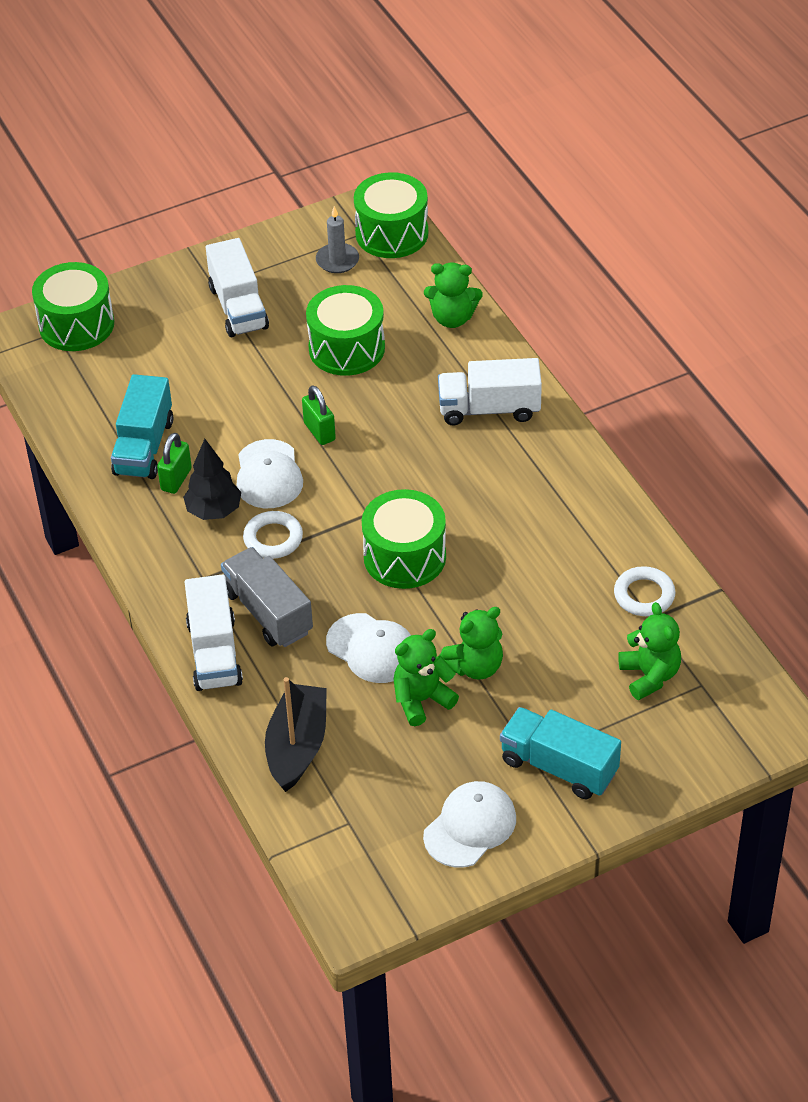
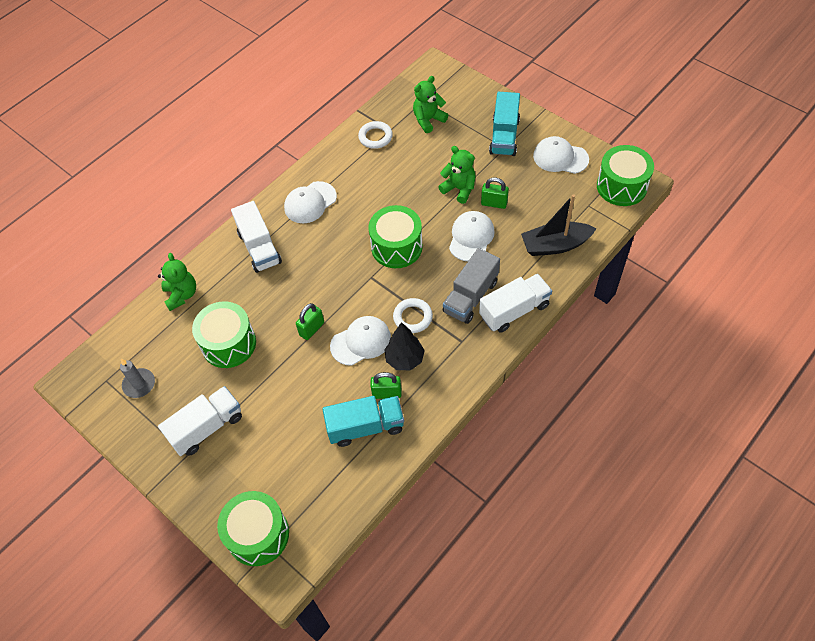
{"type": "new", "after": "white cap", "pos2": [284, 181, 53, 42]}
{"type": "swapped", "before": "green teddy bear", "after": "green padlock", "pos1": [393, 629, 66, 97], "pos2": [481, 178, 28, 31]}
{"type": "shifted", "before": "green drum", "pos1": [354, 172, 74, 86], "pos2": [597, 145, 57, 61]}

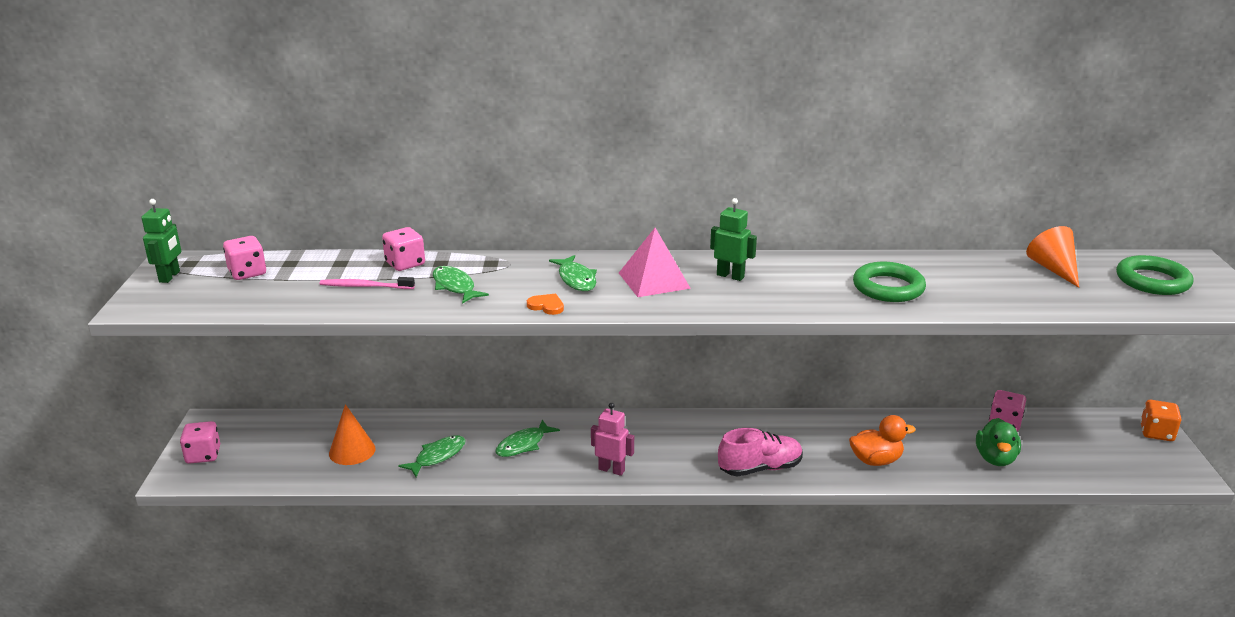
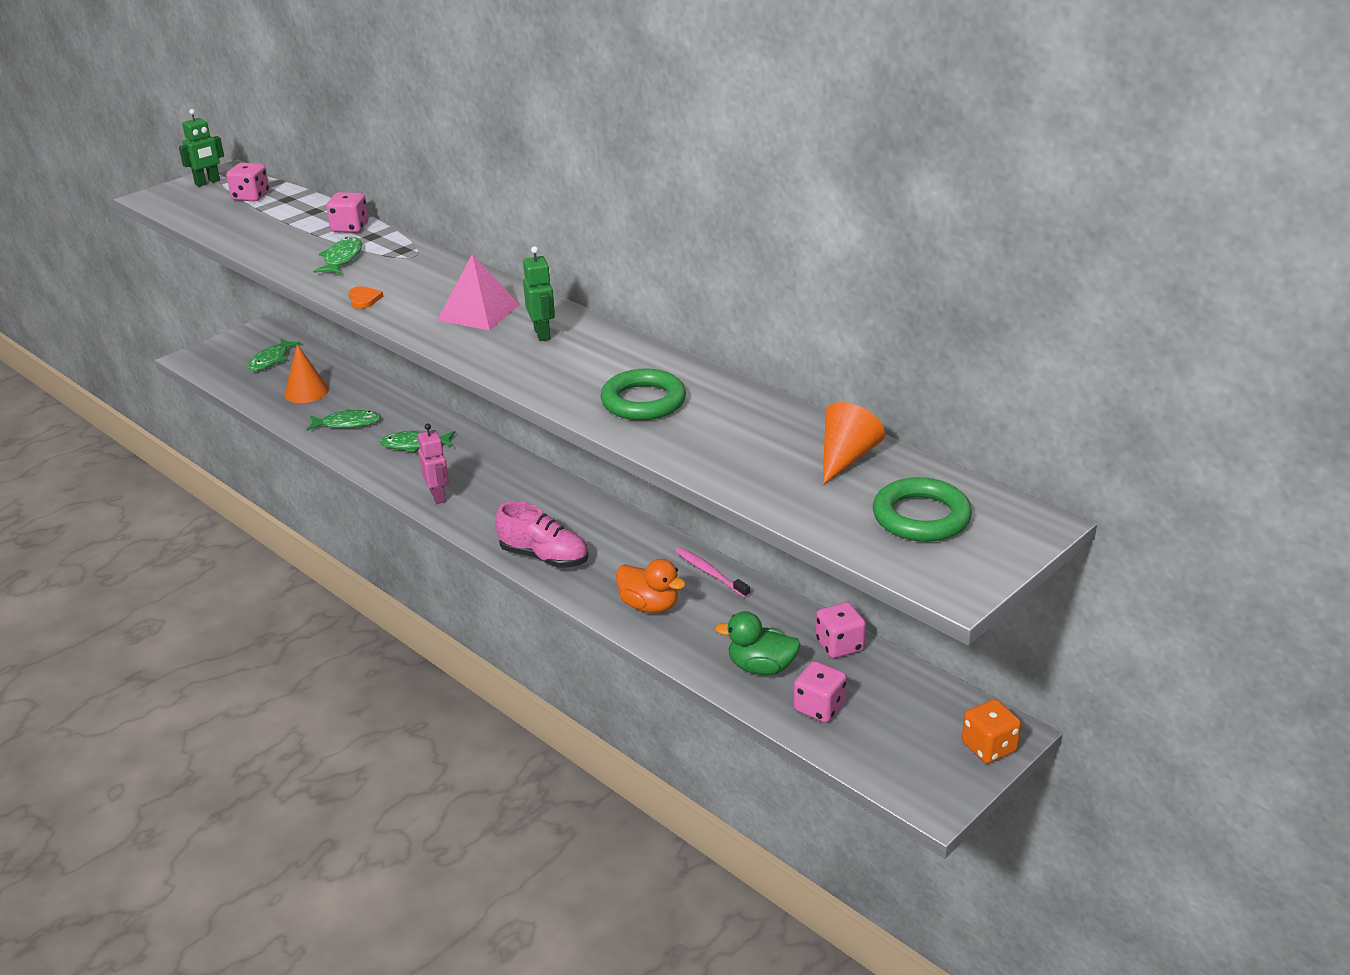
{"type": "shifted", "before": "green fish", "pos1": [549, 255, 48, 36], "pos2": [247, 338, 54, 33]}
{"type": "shifted", "before": "pink toothbrush", "pos1": [320, 277, 95, 12], "pos2": [675, 547, 75, 51]}
{"type": "rotated", "before": "green duck", "pos1": [976, 418, 45, 48], "pos2": [715, 611, 86, 64], "turn": 45}
{"type": "shifted", "before": "pink dice", "pos1": [180, 421, 40, 43], "pos2": [794, 661, 53, 62]}

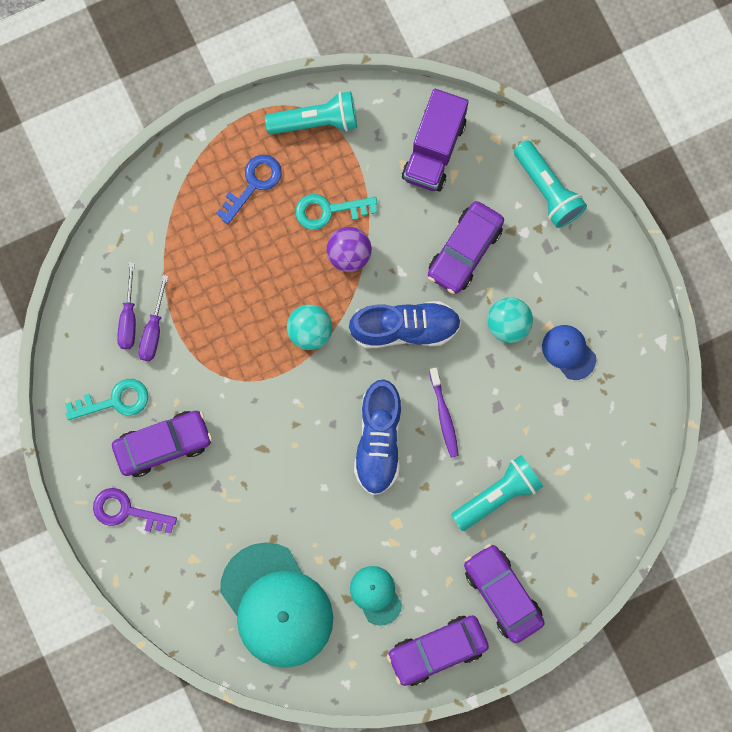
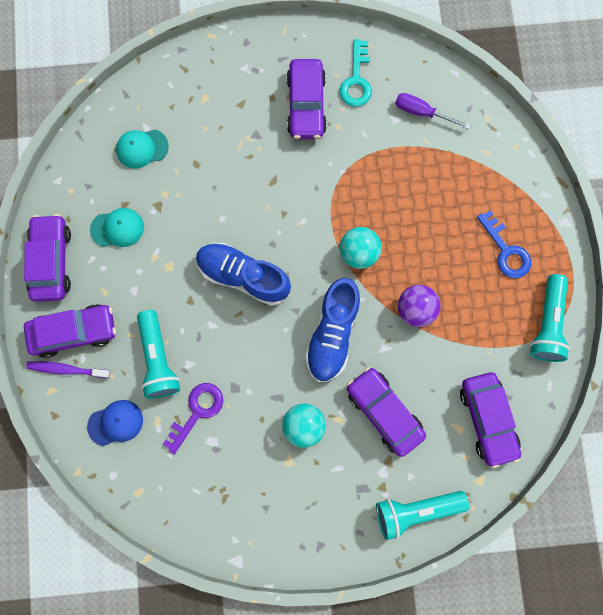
{"type": "shifted", "before": "purple toothbrush", "pos1": [429, 368, 30, 90], "pos2": [26, 361, 84, 17]}
{"type": "shifted", "before": "blue cap", "pos1": [542, 325, 54, 55], "pos2": [87, 400, 56, 46]}
{"type": "scaled", "before": "turquoise cap", "pos1": [220, 542, 113, 126], "pos2": [116, 129, 53, 40], "scale": 0.47}
{"type": "shifted", "before": "purple key", "pos1": [93, 488, 84, 45], "pos2": [163, 383, 60, 71]}
{"type": "swapped", "before": "purple truck", "after": "purple car", "pos1": [402, 89, 66, 102], "pos2": [460, 372, 61, 96]}
{"type": "gone", "before": "purple screwdriver", "pos1": [138, 275, 30, 86]}
{"type": "gone", "before": "turquoise key", "pos1": [296, 194, 81, 36]}

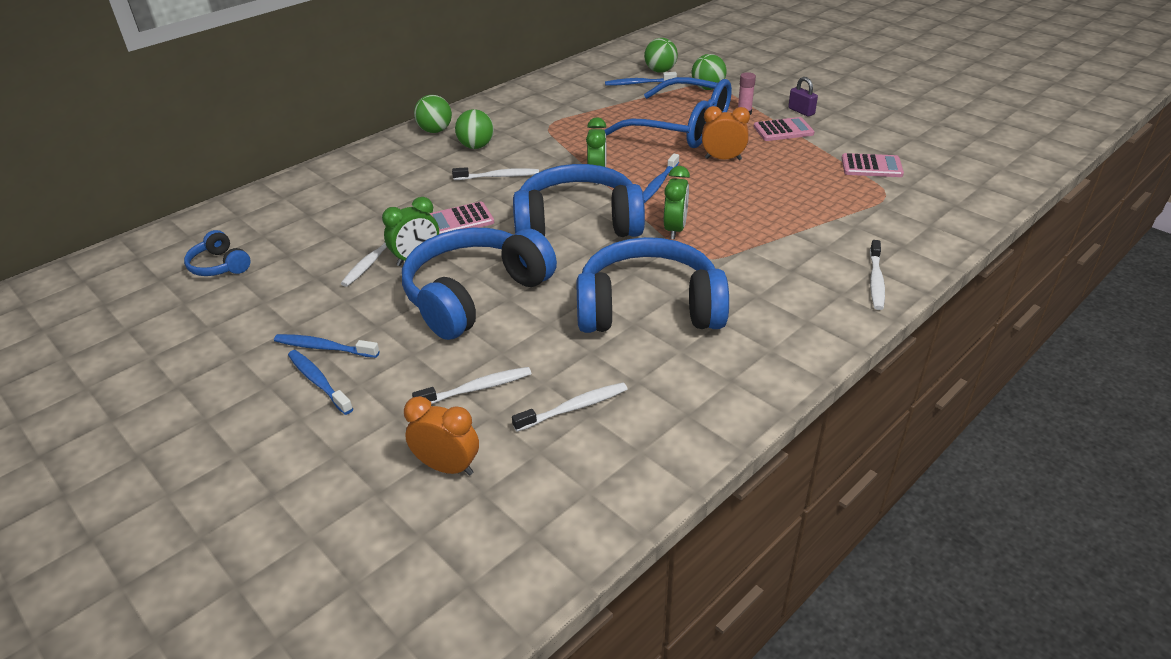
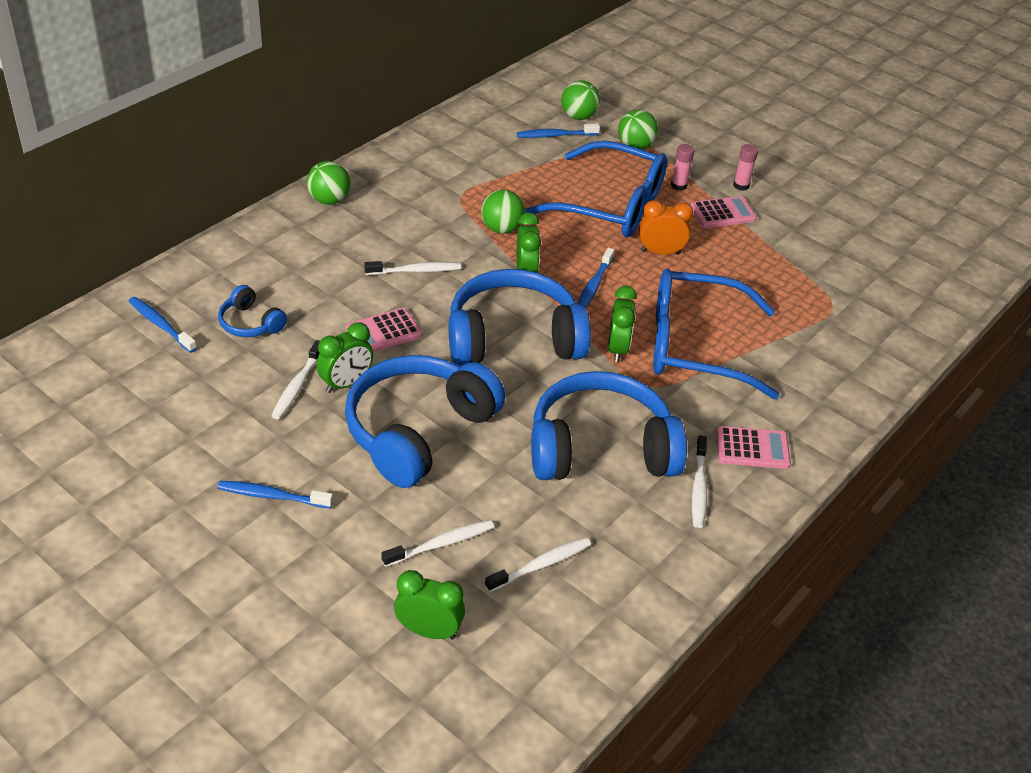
{"type": "shifted", "before": "blue toothbrush", "pos1": [288, 350, 65, 65], "pos2": [129, 297, 68, 56]}
{"type": "shifted", "before": "blue headphones", "pos1": [184, 230, 67, 46], "pos2": [218, 285, 69, 52]}
{"type": "repainted", "before": "orange clock", "after": "green clock", "pos1": [404, 396, 75, 79], "pos2": [394, 570, 71, 70]}
{"type": "shifted", "before": "green ball", "pos1": [455, 109, 39, 40], "pos2": [481, 190, 44, 44]}
{"type": "new", "after": "blue glasses", "pos2": [653, 269, 126, 130]}
{"type": "shifted", "before": "white toothbrush", "pos1": [870, 240, 15, 70], "pos2": [692, 435, 15, 93]}
{"type": "shifted", "before": "pink calculator", "pos1": [842, 153, 62, 24], "pos2": [716, 426, 75, 43]}
{"type": "swapped", "before": "purple padlock", "after": "pink glue stick", "pos1": [788, 77, 30, 40], "pos2": [733, 144, 25, 47]}

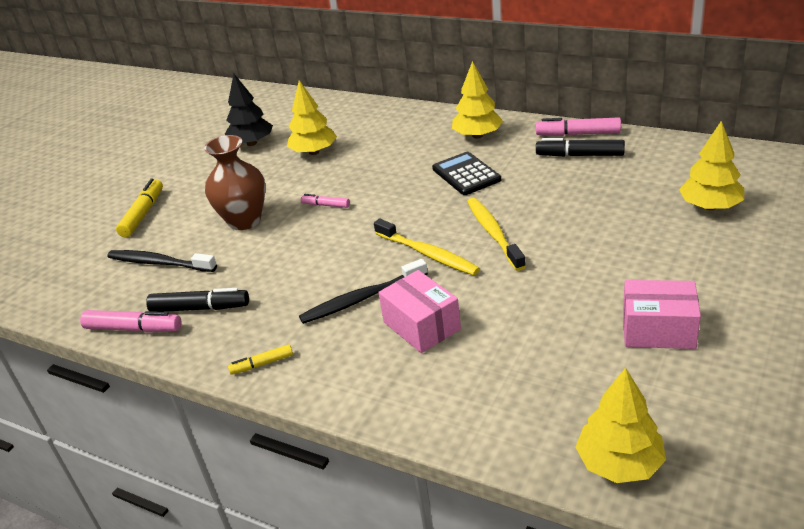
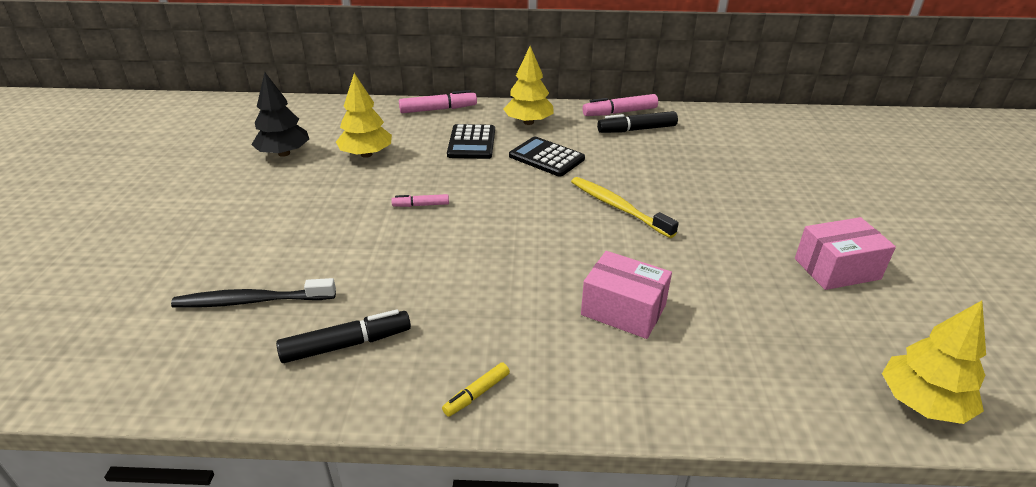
{"type": "shifted", "before": "pink marker", "pos1": [80, 310, 101, 23], "pos2": [399, 90, 78, 23]}
{"type": "new", "after": "black calculator", "pos2": [447, 124, 48, 35]}
{"type": "gone", "before": "yellow marker", "pos1": [116, 179, 47, 59]}
{"type": "gone", "before": "brown vase", "pos1": [204, 135, 62, 95]}
{"type": "gone", "before": "black toothbrush", "pos1": [299, 259, 129, 65]}
{"type": "gone", "before": "yellow toothbrush", "pos1": [374, 219, 106, 56]}
{"type": "gone", "before": "yellow tree", "pos1": [679, 121, 65, 89]}

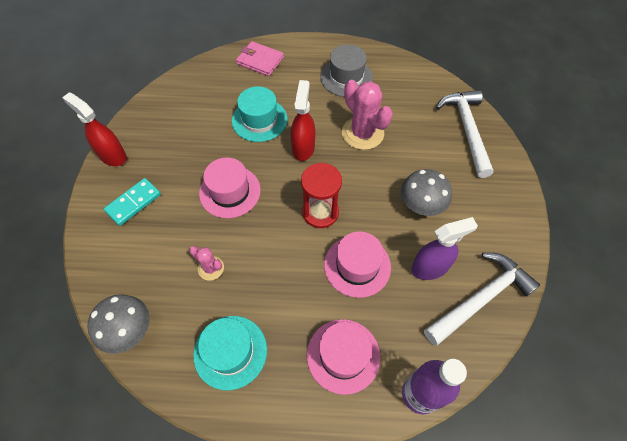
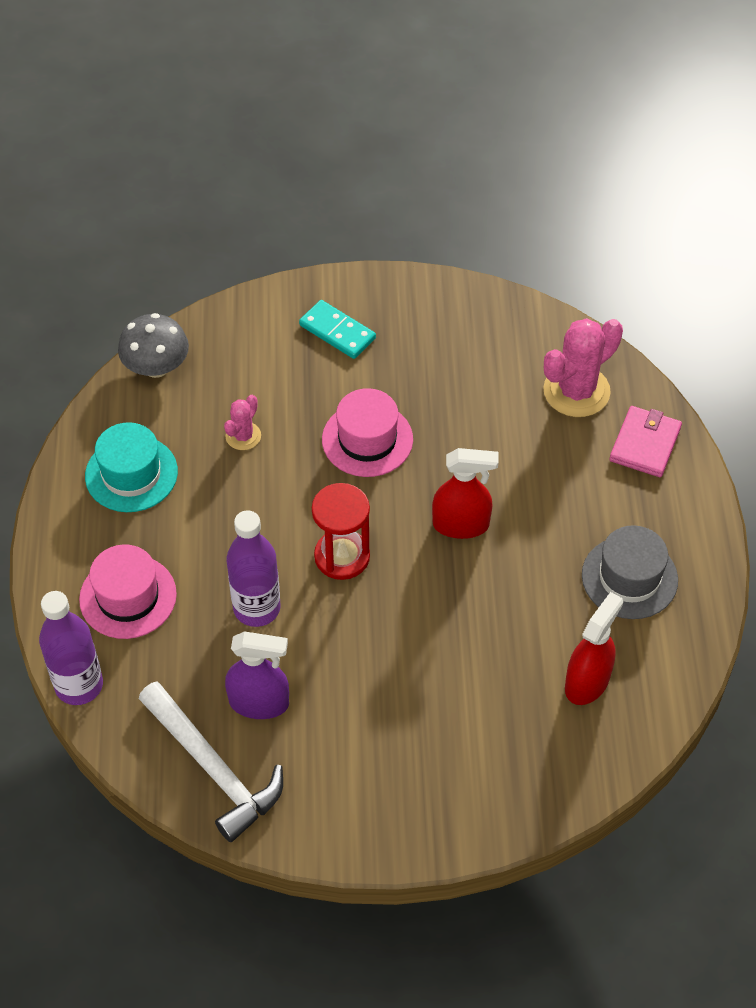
{"type": "rotated", "before": "purple spray bottle", "pos1": [411, 217, 67, 63], "pos2": [225, 631, 64, 88], "turn": -60}
{"type": "swapped", "before": "pink hat", "after": "purple bottle", "pos1": [324, 232, 67, 66], "pos2": [227, 510, 54, 117]}
{"type": "shifted", "before": "pink cactus", "pos1": [342, 80, 51, 70], "pos2": [543, 318, 80, 99]}
{"type": "shifted", "before": "red spray bottle", "pos1": [62, 92, 65, 74], "pos2": [565, 592, 58, 113]}
{"type": "gone", "before": "turquoise hat", "pos1": [232, 86, 56, 56]}
{"type": "gone", "before": "grey mushroom", "pos1": [401, 169, 51, 47]}
{"type": "gone", "before": "white hammer", "pos1": [436, 90, 58, 88]}

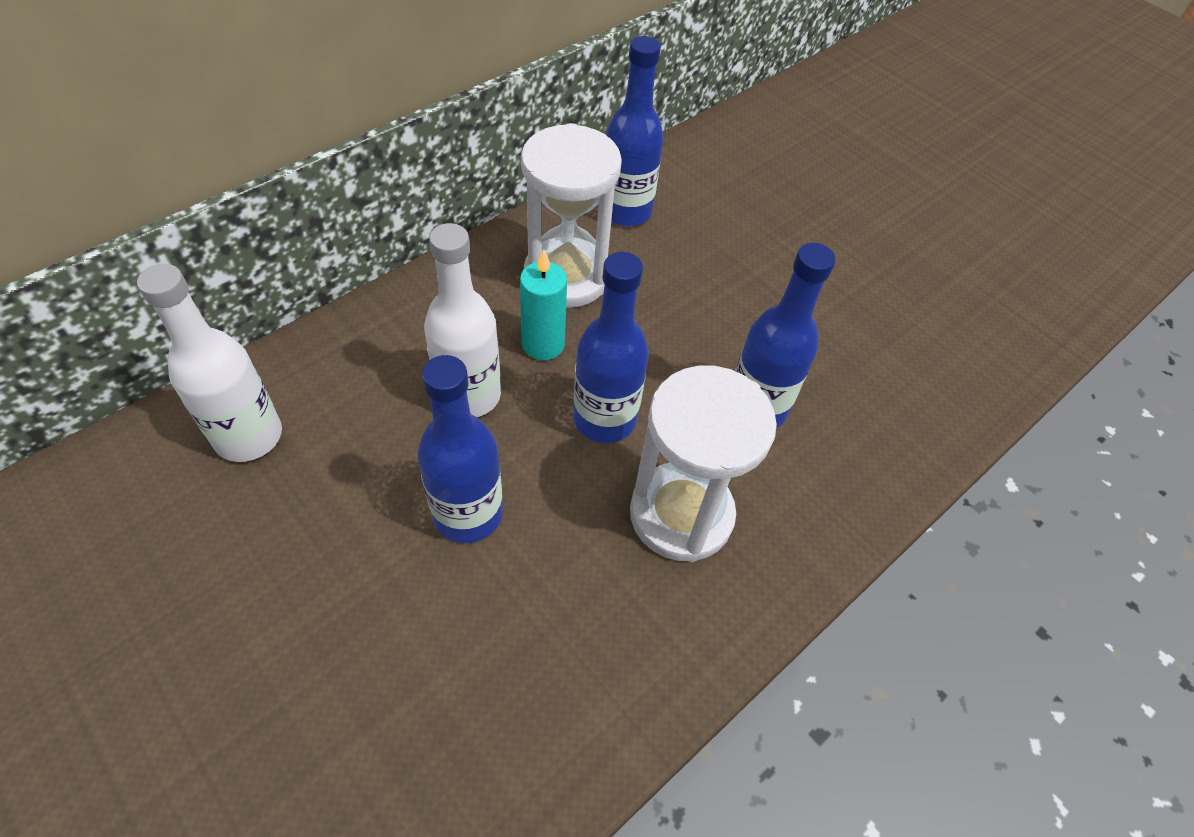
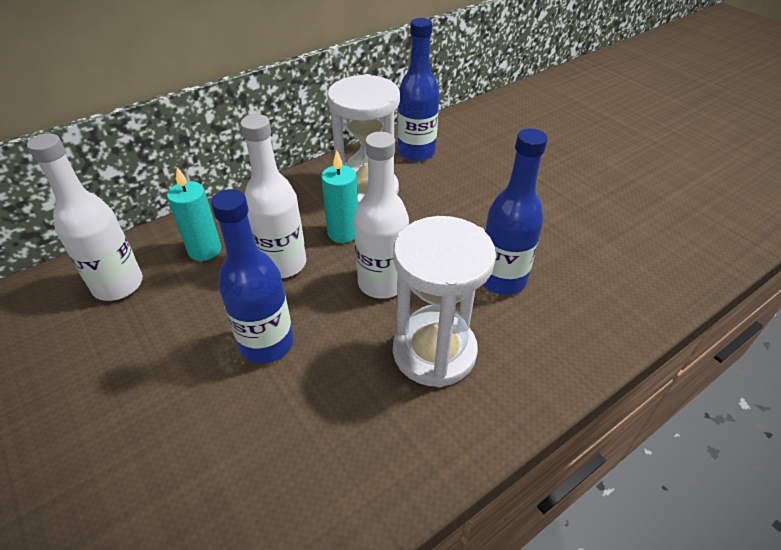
{"type": "new", "after": "turquoise candle", "pos2": [167, 167, 54, 94]}
{"type": "repainted", "before": "blue bottle", "after": "white bottle", "pos1": [573, 252, 76, 191], "pos2": [354, 132, 55, 167]}

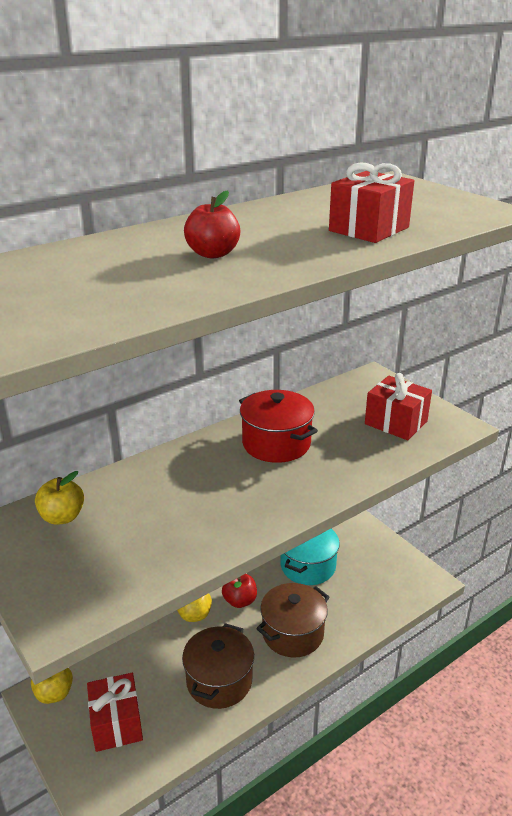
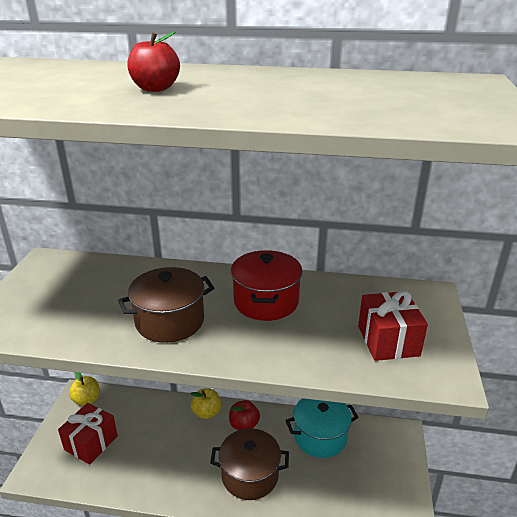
{"type": "shifted", "before": "brown pot", "pos1": [182, 623, 72, 86], "pos2": [118, 267, 96, 76]}
{"type": "gone", "before": "yellow apple", "pos1": [35, 471, 49, 54]}
{"type": "gone", "before": "red gift", "pos1": [329, 163, 85, 80]}

